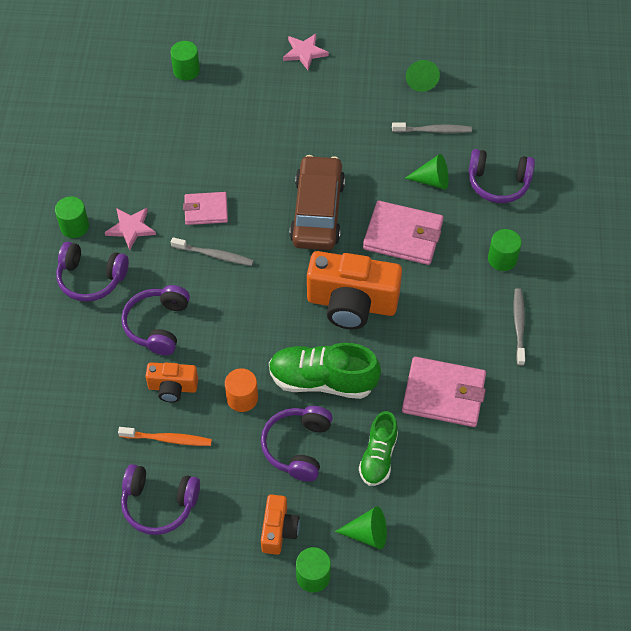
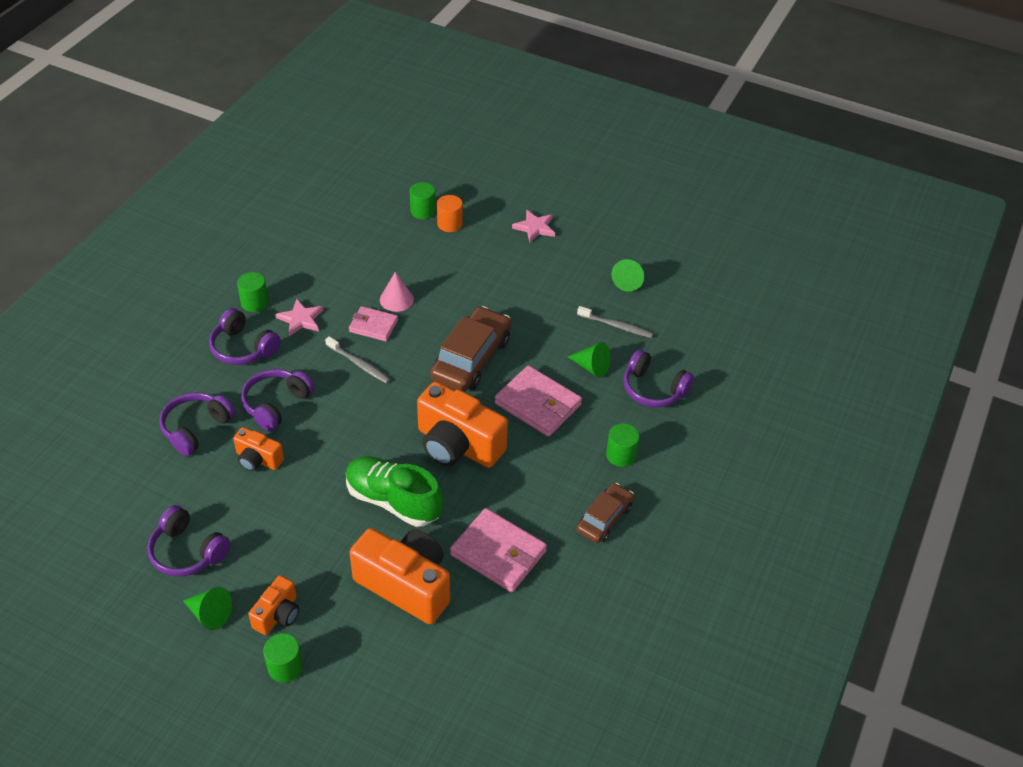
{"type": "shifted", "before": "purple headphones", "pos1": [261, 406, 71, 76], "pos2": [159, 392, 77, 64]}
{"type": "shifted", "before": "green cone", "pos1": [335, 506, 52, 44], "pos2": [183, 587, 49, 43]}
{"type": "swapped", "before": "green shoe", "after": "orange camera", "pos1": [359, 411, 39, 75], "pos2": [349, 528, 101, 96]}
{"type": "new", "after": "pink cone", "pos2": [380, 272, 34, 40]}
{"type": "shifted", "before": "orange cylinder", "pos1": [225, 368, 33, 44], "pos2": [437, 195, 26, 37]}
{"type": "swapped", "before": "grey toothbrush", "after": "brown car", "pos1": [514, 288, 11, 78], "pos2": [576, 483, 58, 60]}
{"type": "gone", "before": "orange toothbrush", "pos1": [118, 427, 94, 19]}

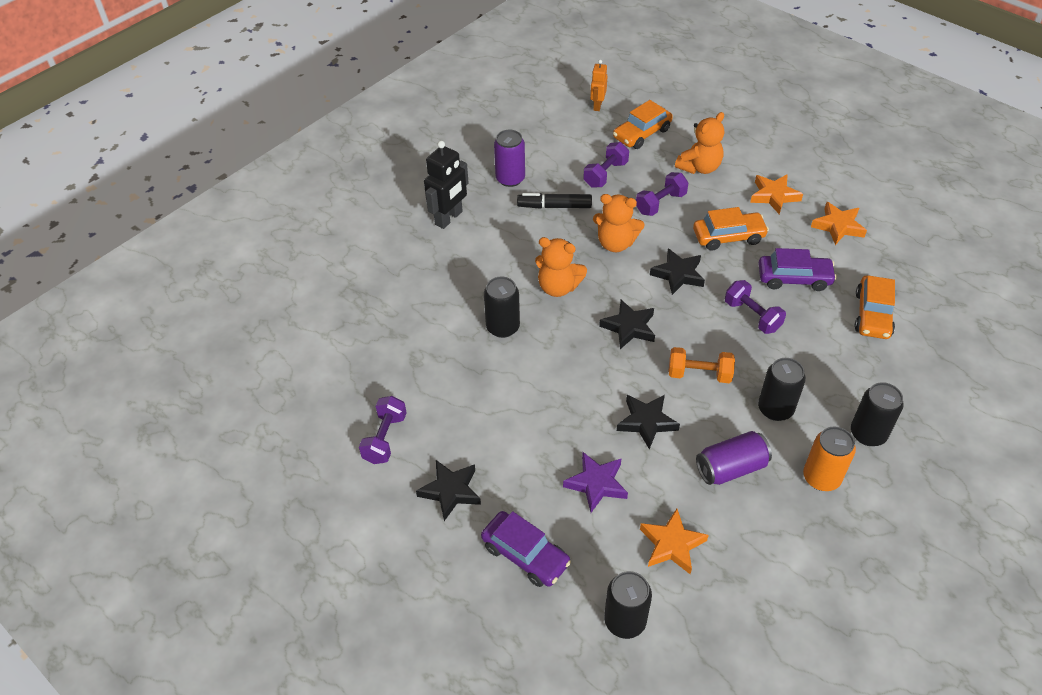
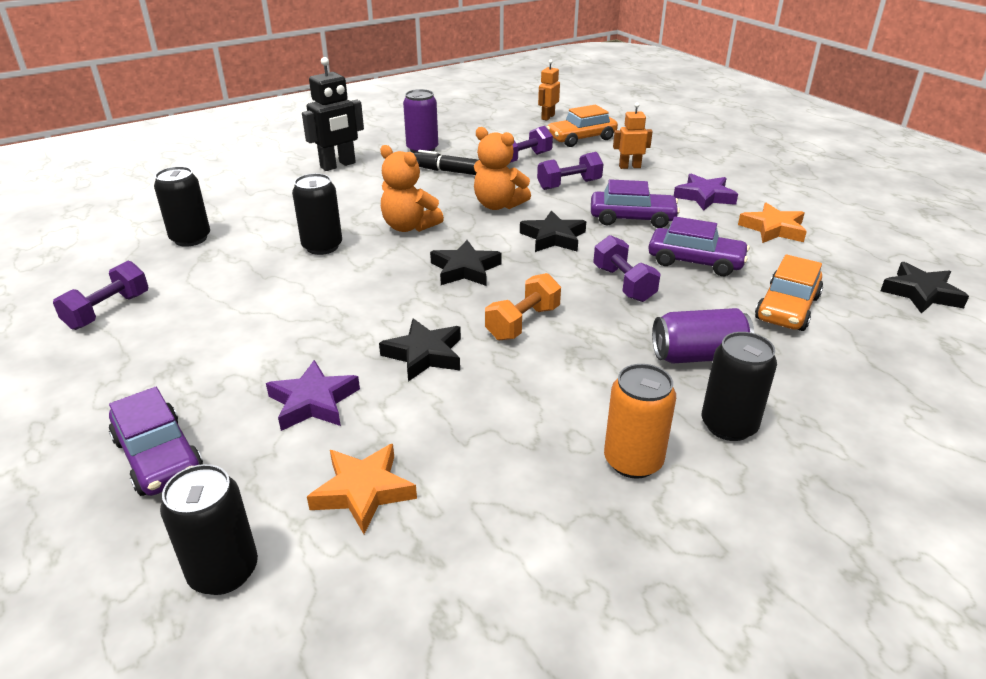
{"type": "shifted", "before": "black can", "pos1": [758, 358, 48, 63], "pos2": [154, 166, 56, 81]}
{"type": "rotated", "before": "orange dumbbell", "pos1": [669, 347, 66, 36], "pos2": [485, 273, 76, 68], "turn": -75}
{"type": "repainted", "before": "orange car", "after": "purple car", "pos1": [693, 207, 76, 44], "pos2": [591, 179, 89, 49]}
{"type": "swapped", "before": "orange teddy bear", "after": "orange robot", "pos1": [675, 112, 49, 62], "pos2": [613, 103, 40, 66]}
{"type": "shifted", "before": "purple can", "pos1": [696, 431, 76, 54], "pos2": [652, 308, 102, 56]}
{"type": "repainted", "before": "orange star", "after": "purple star", "pos1": [750, 174, 53, 40], "pos2": [674, 174, 64, 37]}
{"type": "shifted", "before": "black star", "pos1": [416, 460, 65, 61], "pos2": [880, 262, 89, 52]}

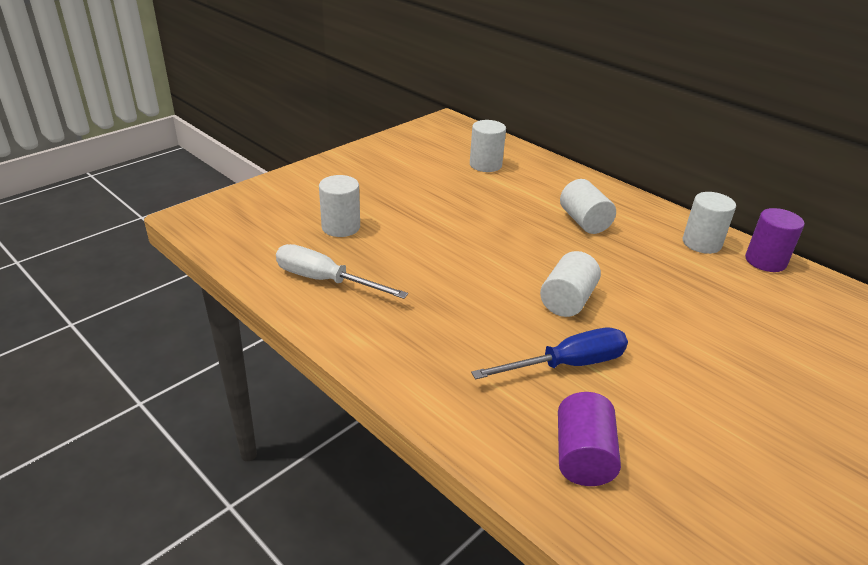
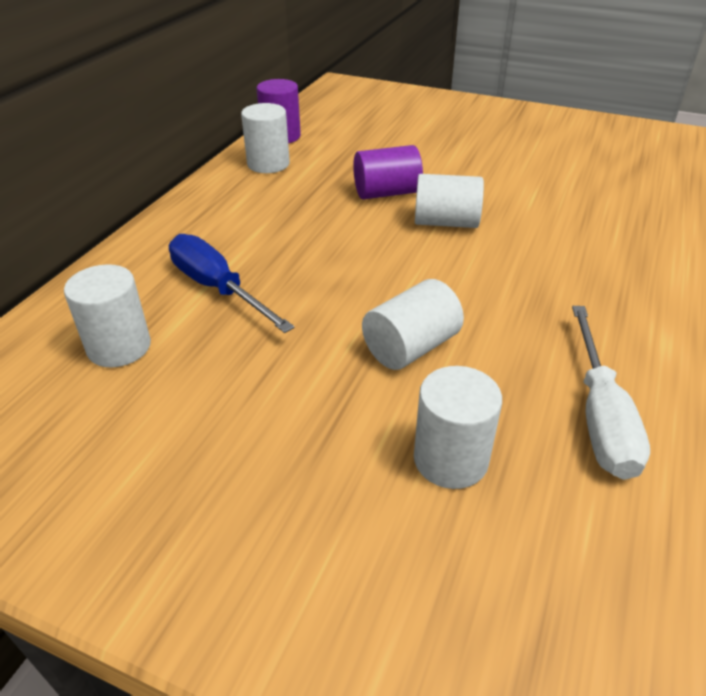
{"type": "shifted", "before": "blue screwdriver", "pos1": [471, 328, 157, 52], "pos2": [169, 234, 126, 99]}
{"type": "shifted", "before": "purple cylinder", "pos1": [558, 392, 63, 94], "pos2": [353, 145, 70, 54]}
{"type": "shifted", "before": "white cylinder", "pos1": [560, 179, 56, 55], "pos2": [362, 279, 102, 91]}

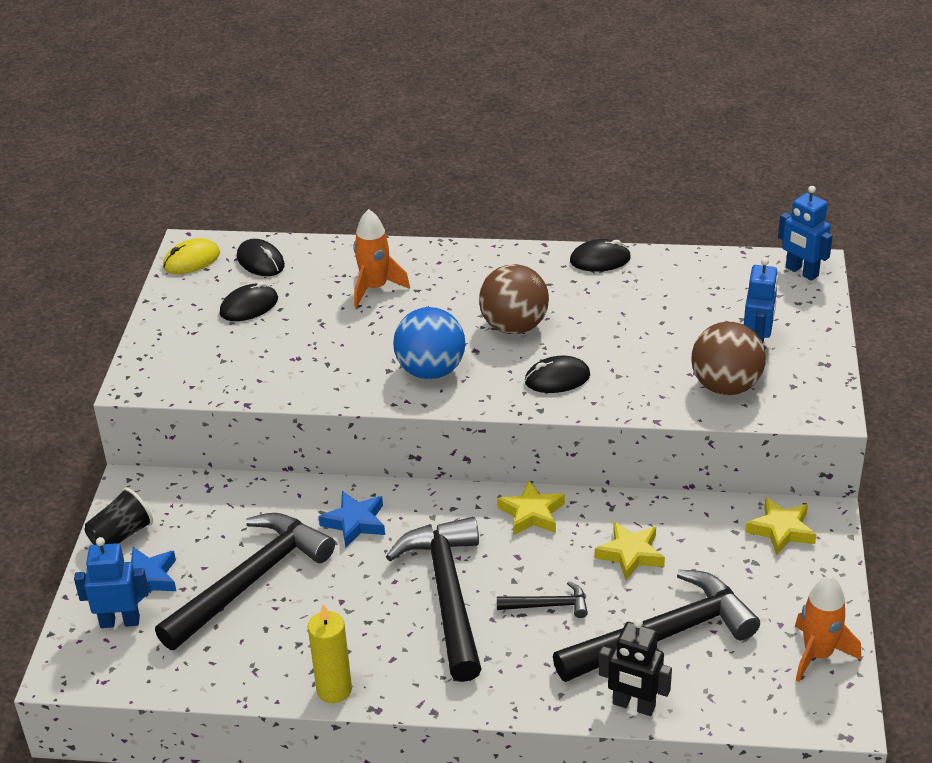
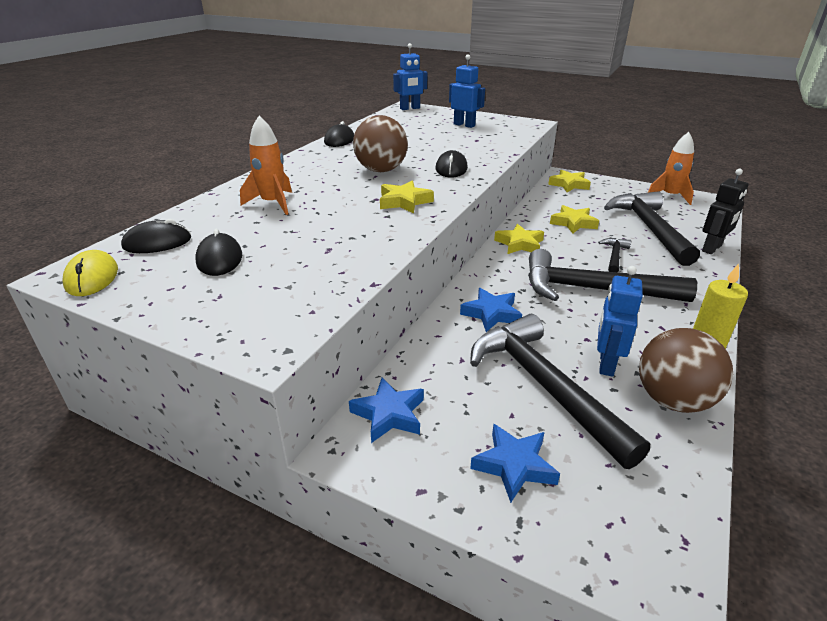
{"type": "new", "after": "blue star", "pos2": [349, 378, 75, 65]}
{"type": "swapped", "before": "blue ball", "after": "yellow star", "pos1": [393, 307, 72, 72], "pos2": [380, 181, 54, 33]}
{"type": "shifted", "before": "blue robot", "pos1": [74, 537, 75, 91], "pos2": [597, 266, 46, 111]}
{"type": "shifted", "before": "brown ball", "pos1": [691, 322, 75, 73], "pos2": [639, 328, 94, 85]}
{"type": "gone", "before": "black cup", "pos1": [84, 488, 69, 57]}

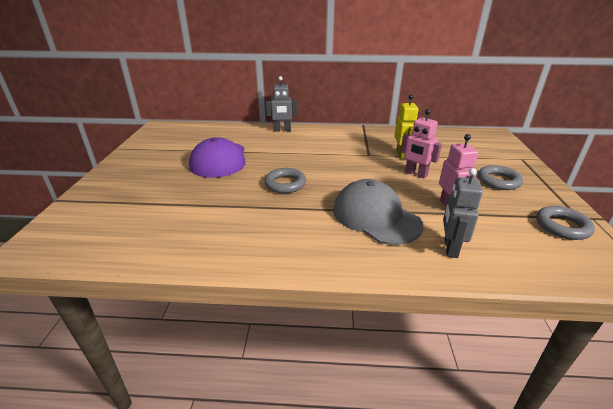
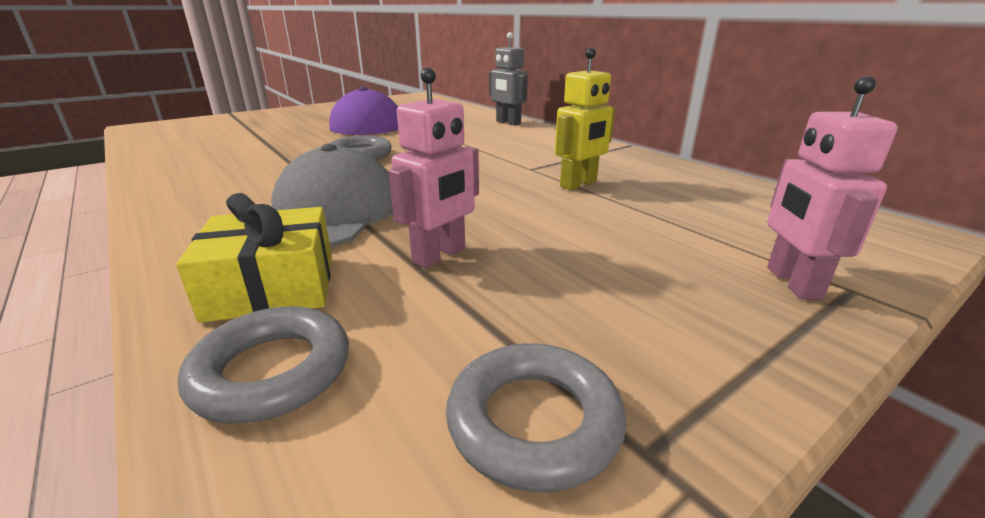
{"type": "swapped", "before": "grey robot", "after": "yellow gift", "pos1": [443, 168, 40, 90], "pos2": [176, 193, 156, 130]}
{"type": "shifted", "before": "grey ring", "pos1": [478, 165, 45, 25], "pos2": [178, 306, 171, 118]}
{"type": "shifted", "before": "pink robot", "pos1": [400, 109, 42, 70], "pos2": [767, 76, 131, 223]}

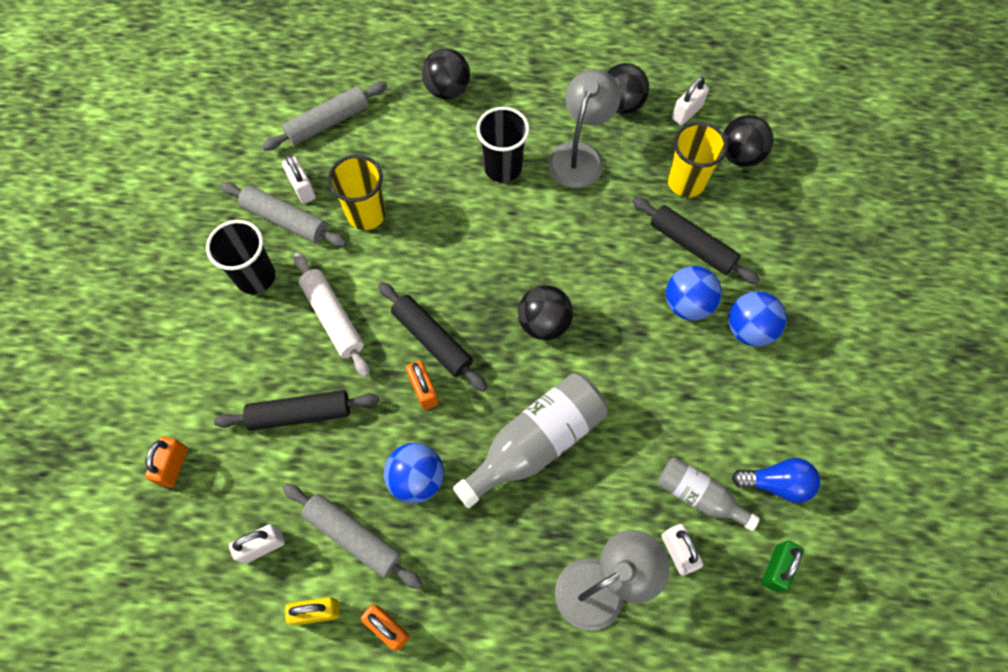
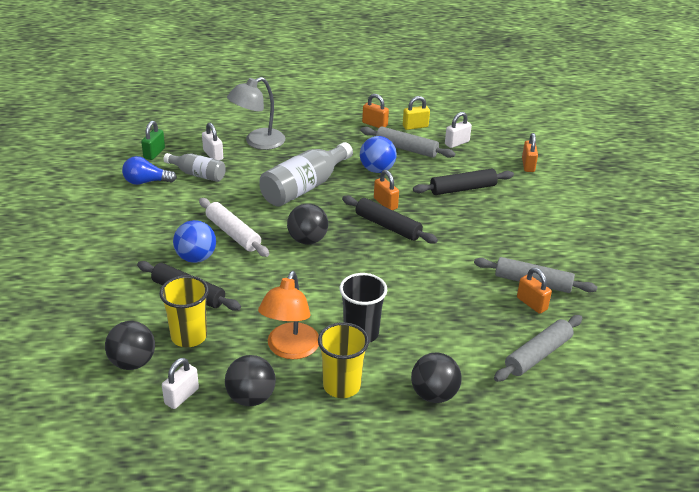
{"type": "shifted", "before": "white rolling pin", "pos1": [294, 252, 76, 125], "pos2": [199, 198, 70, 59]}
{"type": "repainted", "before": "grey lamp", "after": "orange lamp", "pos1": [548, 69, 73, 119], "pos2": [258, 271, 61, 88]}
{"type": "shifted", "before": "yellow cup", "pos1": [328, 155, 58, 75], "pos2": [318, 322, 51, 76]}
{"type": "repainted", "before": "white padlock", "after": "orange padlock", "pos1": [282, 154, 34, 50], "pos2": [517, 268, 35, 46]}
{"type": "gone", "before": "black cup", "pos1": [206, 220, 69, 74]}
{"type": "gone", "before": "blue ball", "pos1": [728, 291, 58, 56]}

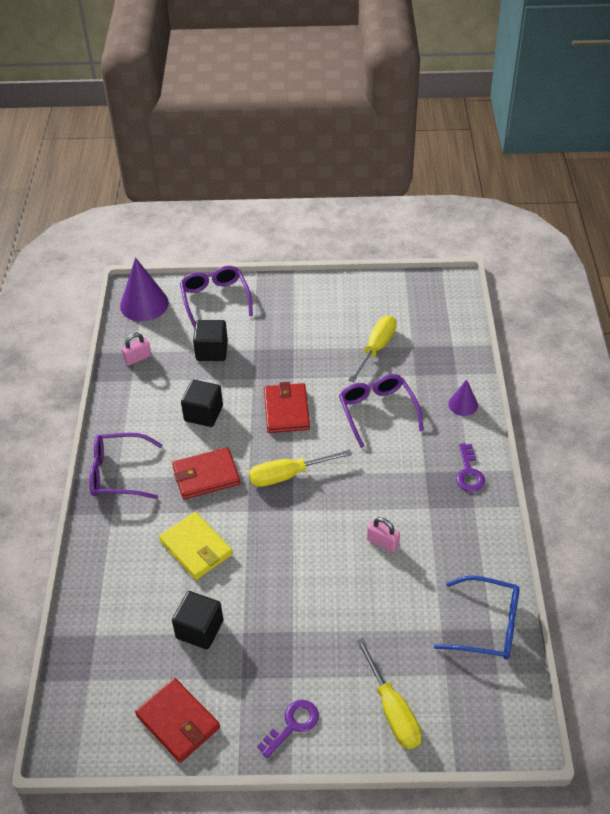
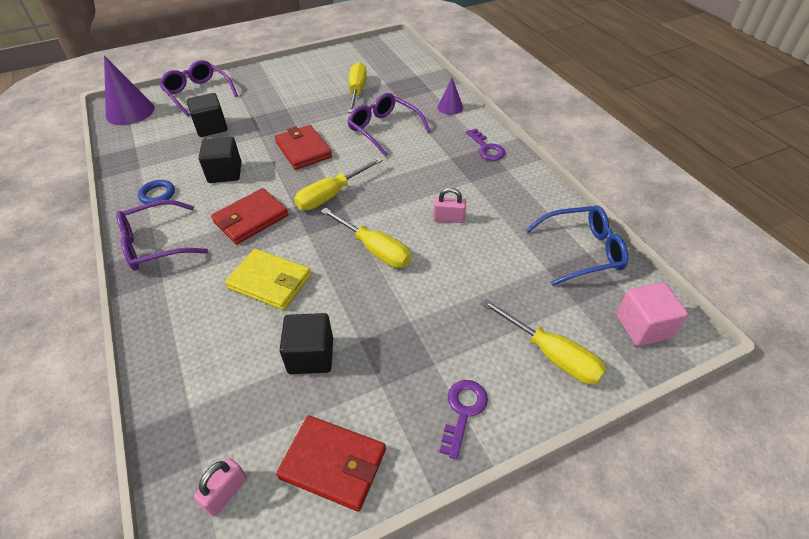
{"type": "new", "after": "blue ring", "pos2": [138, 180, 37, 24]}
{"type": "shifted", "before": "pink padlock", "pos1": [121, 333, 30, 33], "pos2": [194, 458, 53, 58]}
{"type": "new", "after": "yellow screwdriver", "pos2": [321, 207, 90, 61]}
{"type": "new", "after": "pink cube", "pos2": [616, 282, 72, 64]}

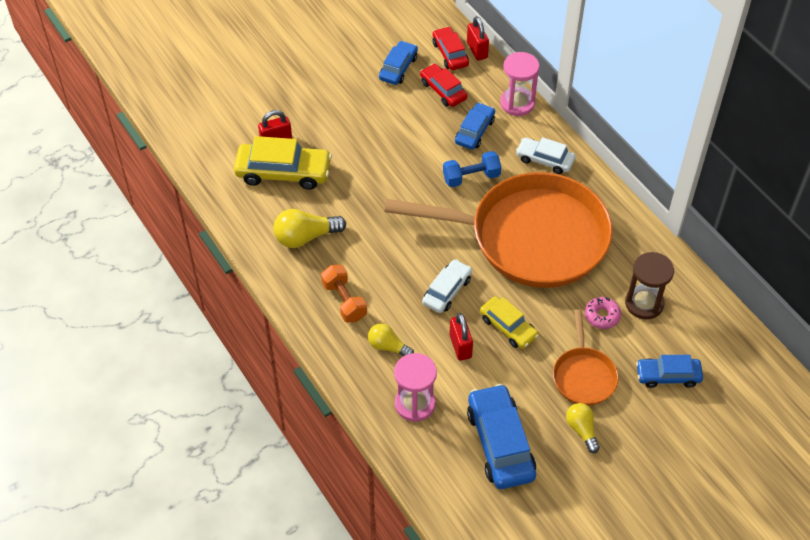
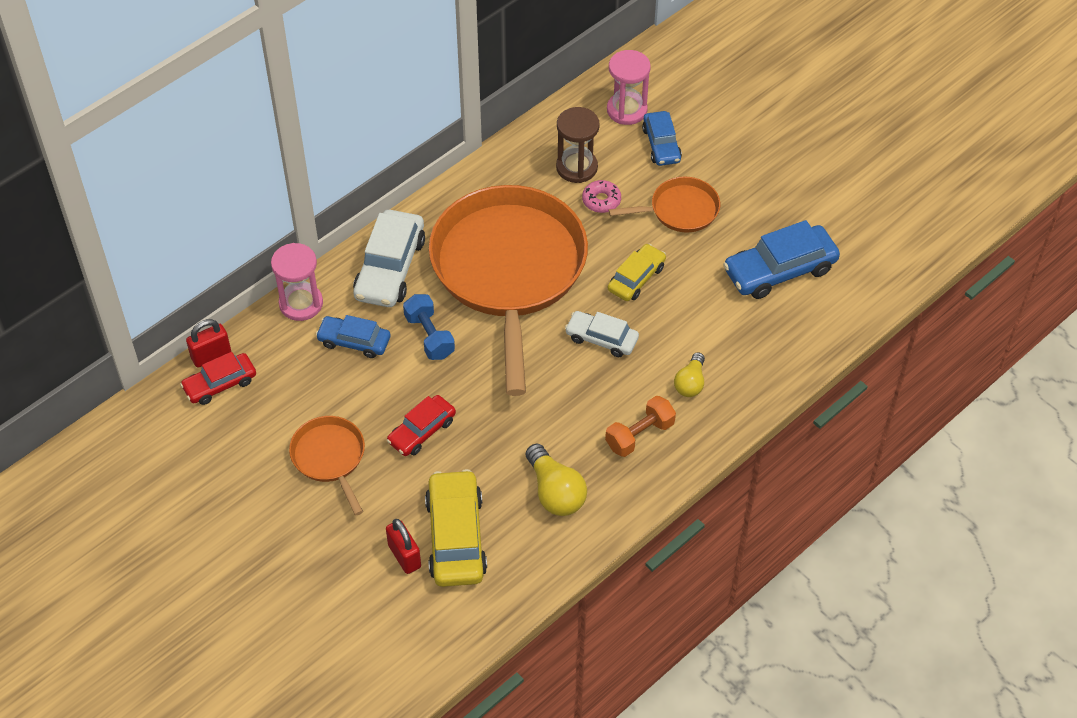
{"type": "new", "after": "orange pan", "pos2": [289, 416, 76, 99]}
{"type": "scaled", "before": "white car", "pos1": [516, 137, 59, 37], "pos2": [353, 210, 72, 97], "scale": 1.63}
{"type": "shifted", "before": "red car", "pos1": [420, 64, 47, 43], "pos2": [387, 395, 69, 61]}
{"type": "shifted", "before": "pink hourglass", "pos1": [394, 353, 43, 69], "pos2": [607, 50, 44, 75]}
{"type": "gone", "before": "blue car", "pos1": [379, 41, 39, 44]}
{"type": "gone", "before": "red padlock", "pos1": [449, 313, 24, 48]}
{"type": "gone", "before": "yellow light bulb", "pos1": [566, 403, 34, 50]}

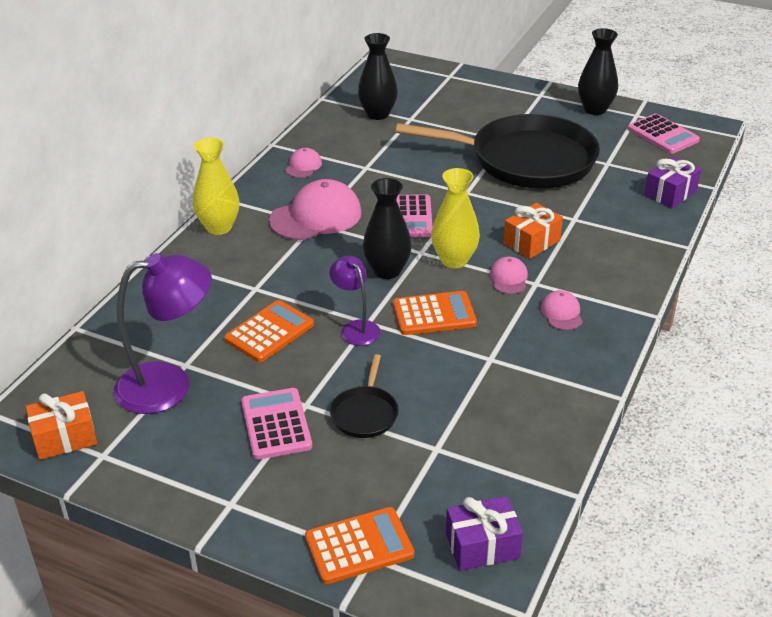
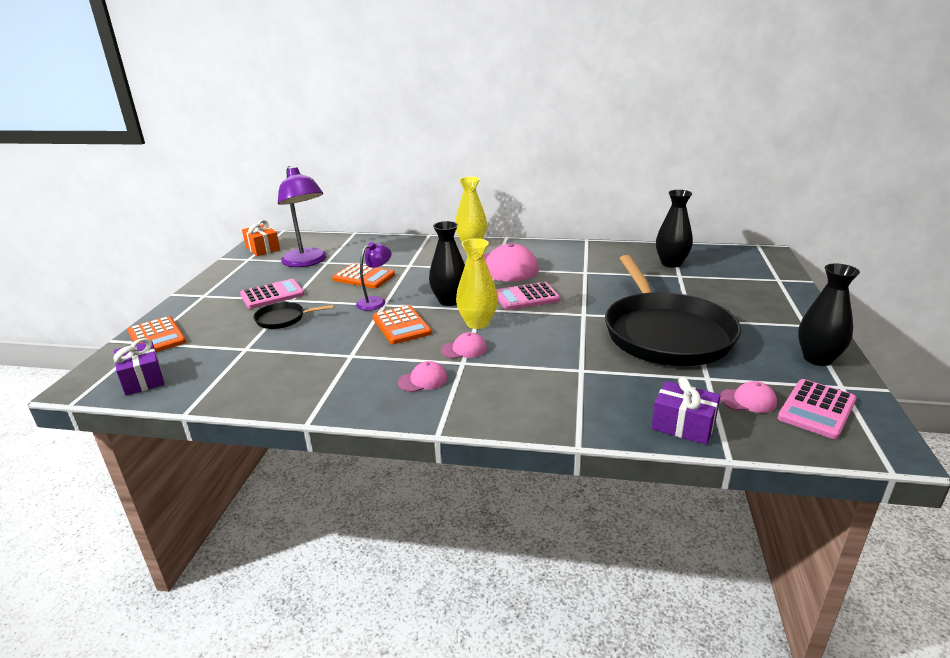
{"type": "shifted", "before": "pink cap", "pos1": [285, 148, 37, 30], "pos2": [720, 381, 57, 32]}
{"type": "gone", "before": "orange gift", "pos1": [503, 203, 60, 56]}

